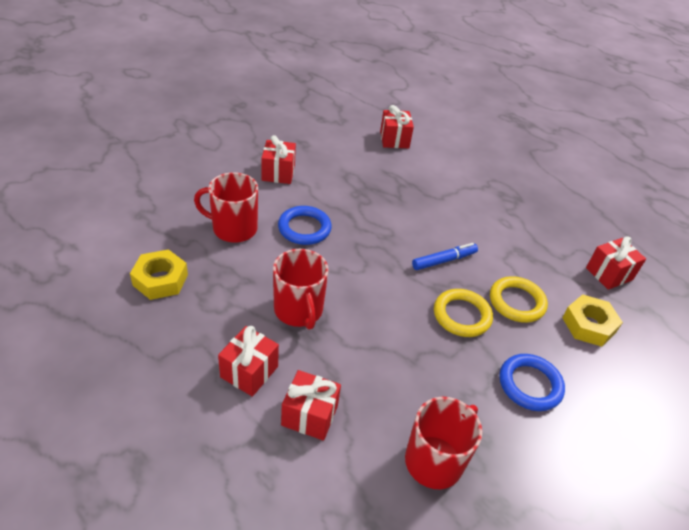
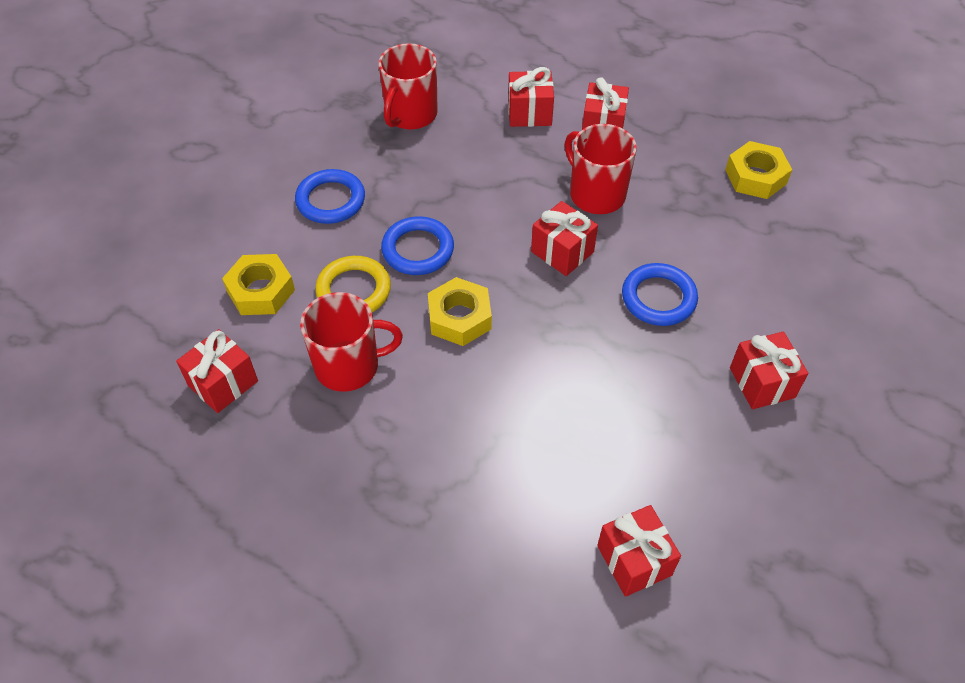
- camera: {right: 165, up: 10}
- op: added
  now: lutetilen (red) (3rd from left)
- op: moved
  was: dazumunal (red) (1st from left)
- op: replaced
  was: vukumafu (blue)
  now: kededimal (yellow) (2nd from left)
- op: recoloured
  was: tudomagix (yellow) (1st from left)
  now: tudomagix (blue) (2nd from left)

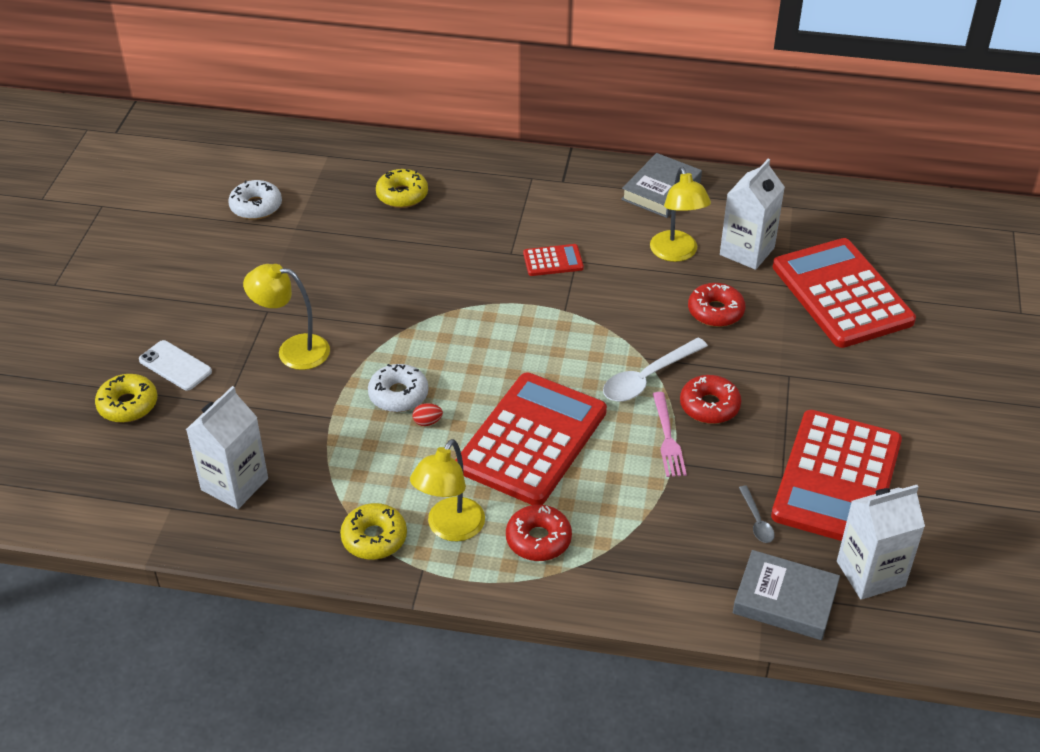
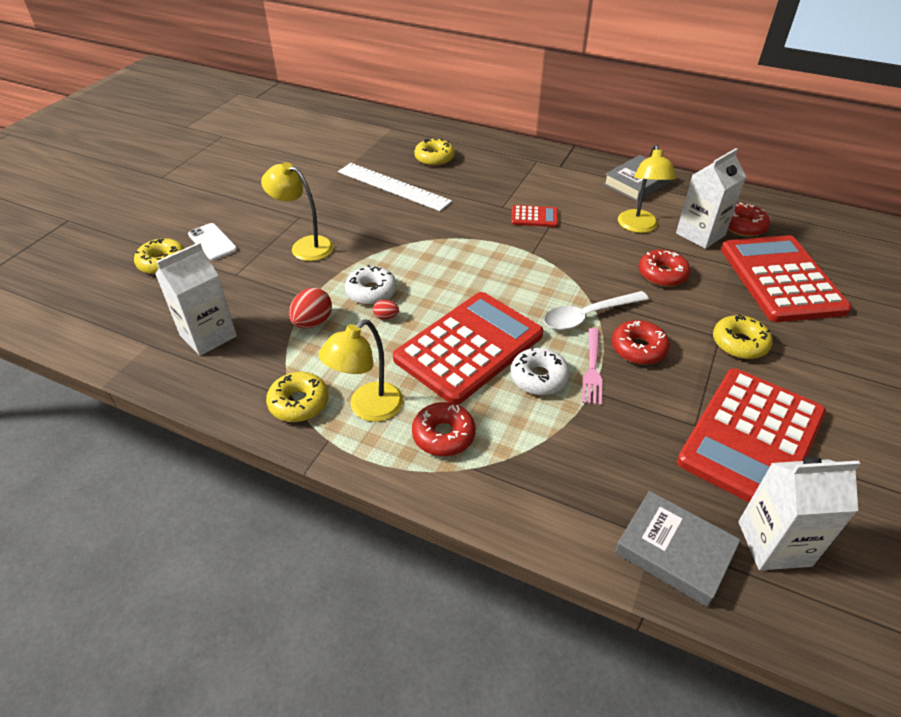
- camera: {right: 15, up: 0}
- op: removed
  was: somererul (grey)
- op: added
  now: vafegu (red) (1st from left)
- op: added
  now: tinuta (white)
- op: added
  now: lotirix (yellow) (4th from left)
- op: added
  now: lotirix (red) (4th from left)
- op: moved
  was: lotirix (white) (1st from left in the first image)
  now: lotirix (white) (2nd from left)

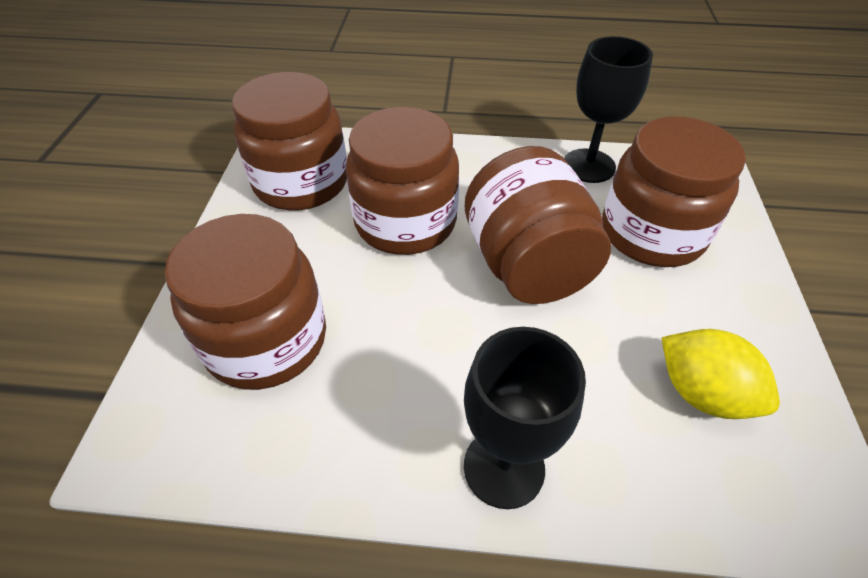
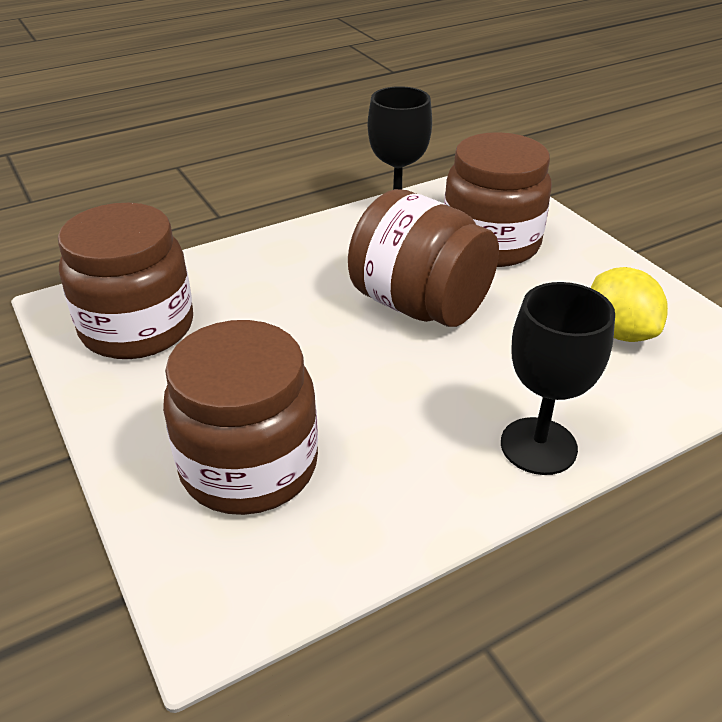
- camera: {right: -35, up: -10}
- op: removed
  was: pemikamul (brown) (3rd from left)
- op: turned
  was: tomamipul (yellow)
  clockwise: 60

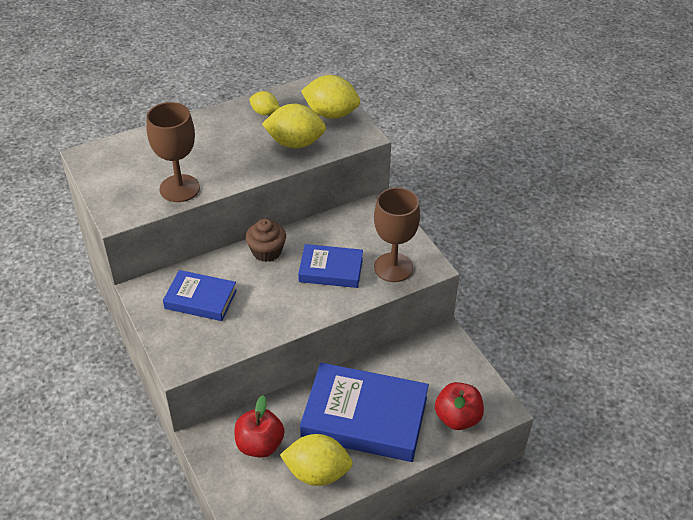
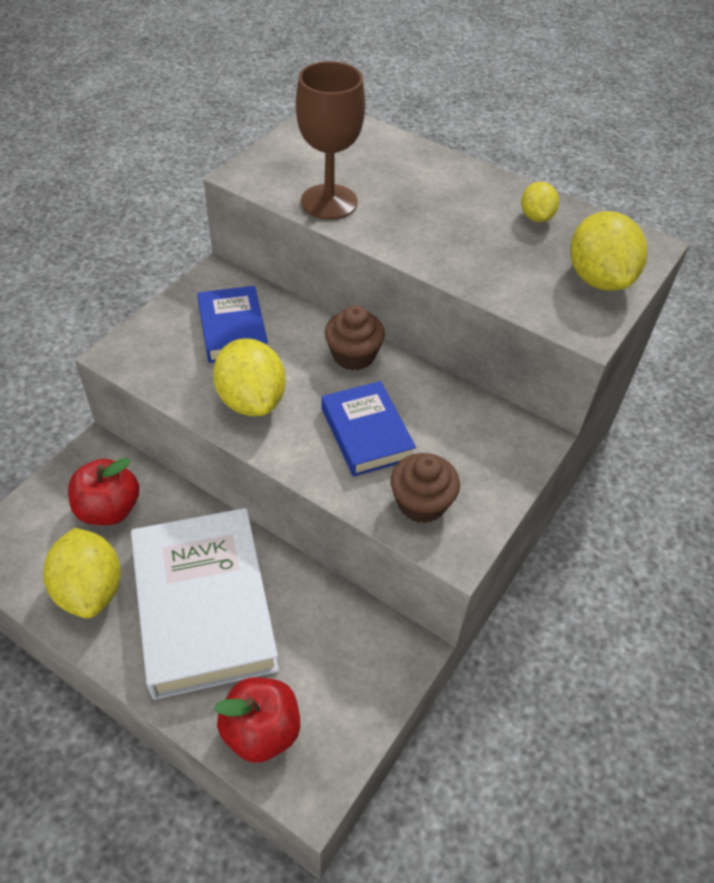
- camera: {right: 60, up: 5}
- op: moved
  was: tomamipul (yellow) (2nd from left)
- op: replaced
  was: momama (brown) (2nd from left)
  now: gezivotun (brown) (2nd from left)
- op: recoloured
  was: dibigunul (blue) (3rd from left)
  now: dibigunul (white)

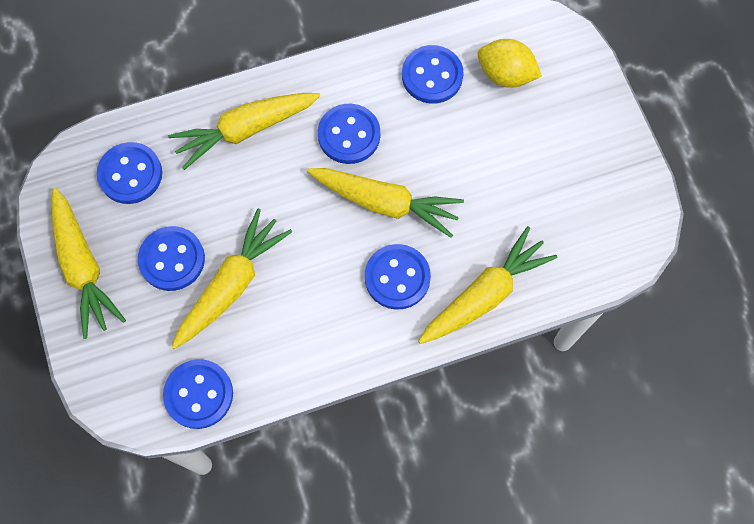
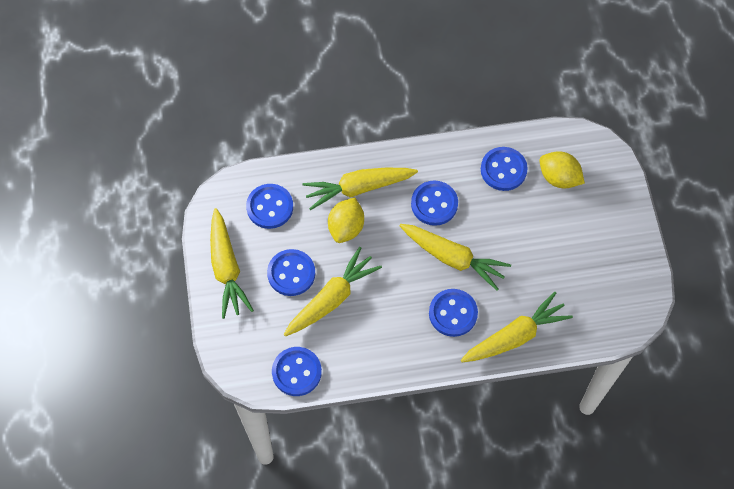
- camera: {right: 10, up: -5}
- op: added
  now: tomamipul (yellow) (1st from left)

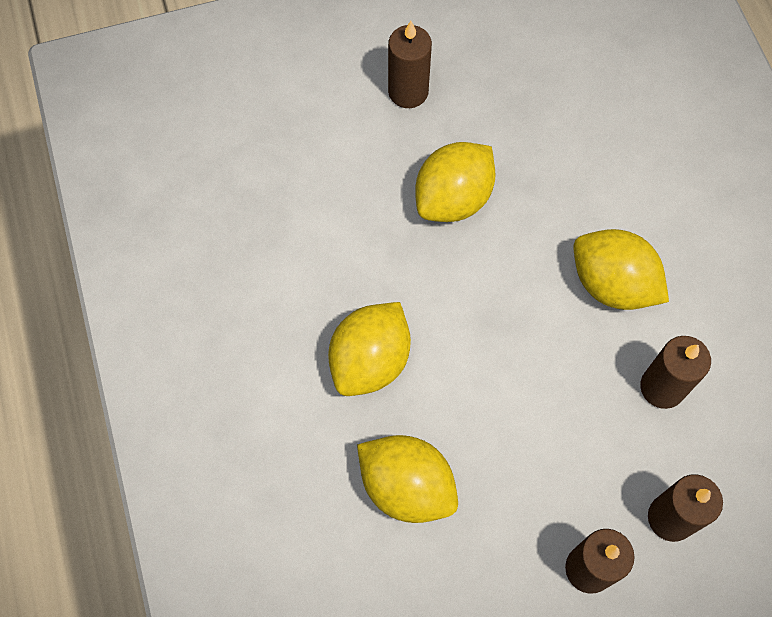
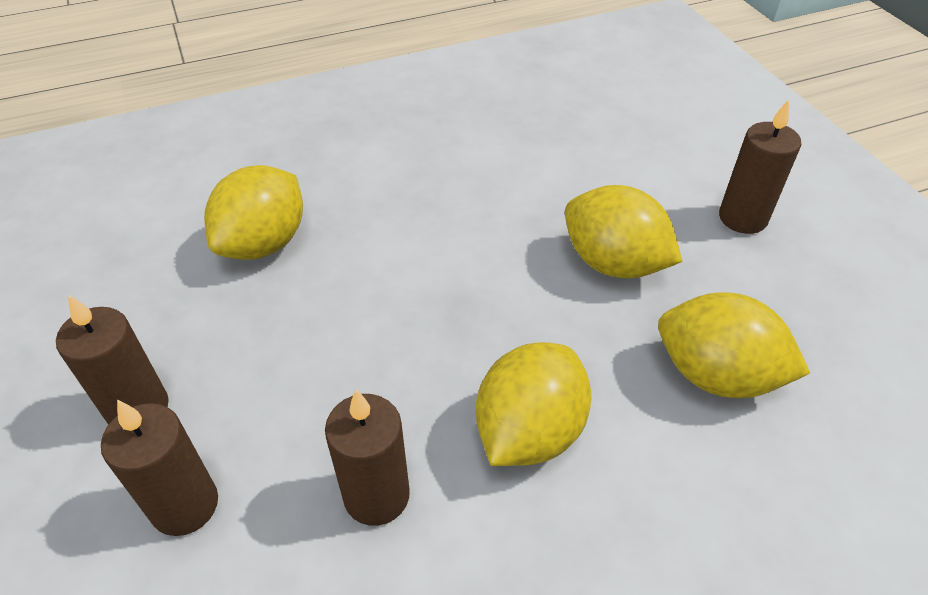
- camera: {right: 85, up: -20}
- op: moved
  was: tomamipul (yellow) (1st from left in the first image)
  now: tomamipul (yellow) (4th from left)

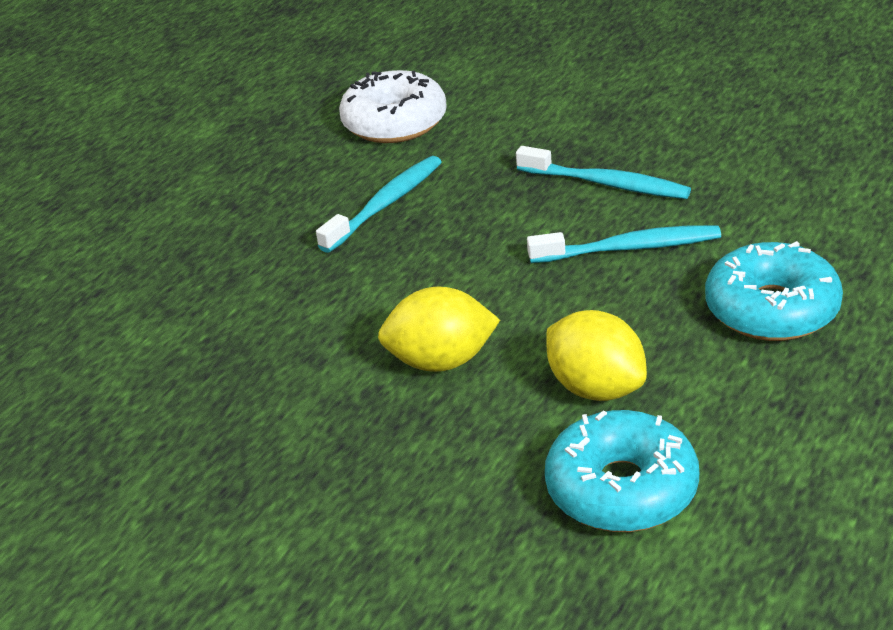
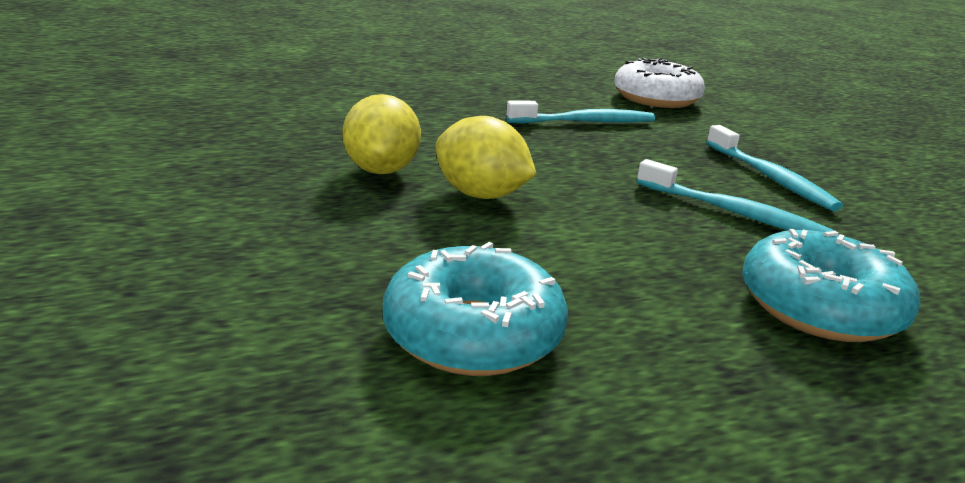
- camera: {right: 35, up: -10}
- op: moved
  was: tomamipul (yellow) (2nd from left in the first image)
  now: tomamipul (yellow) (1st from left)

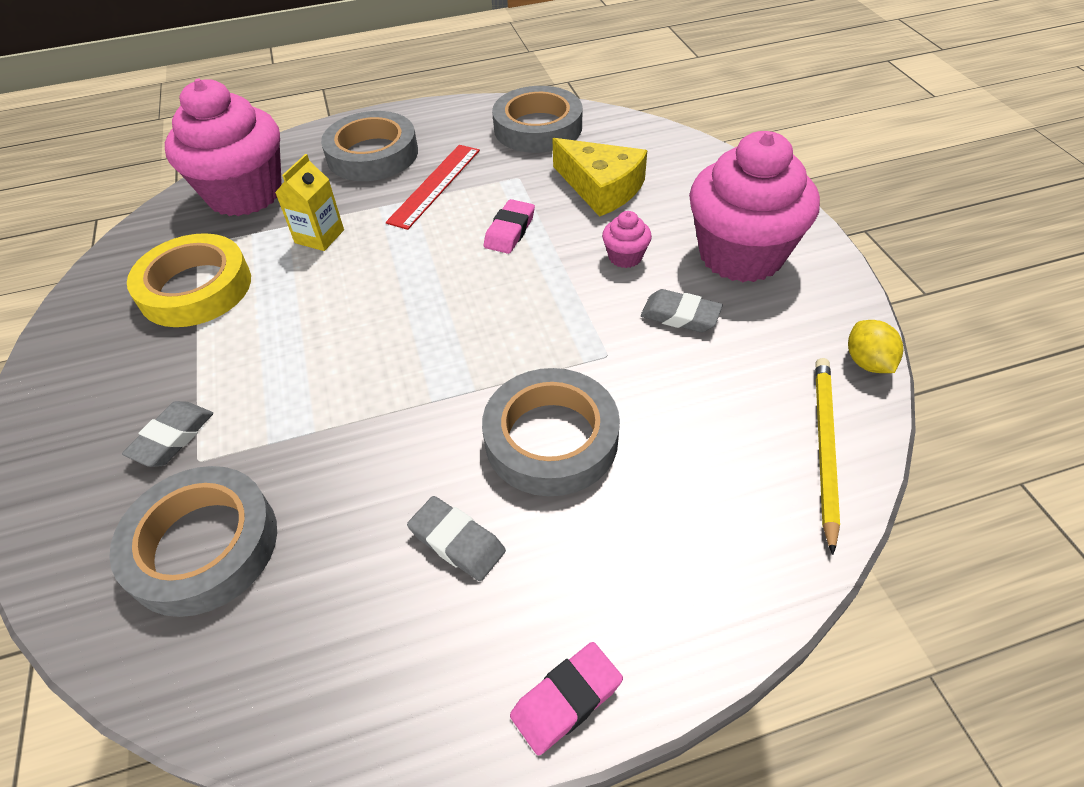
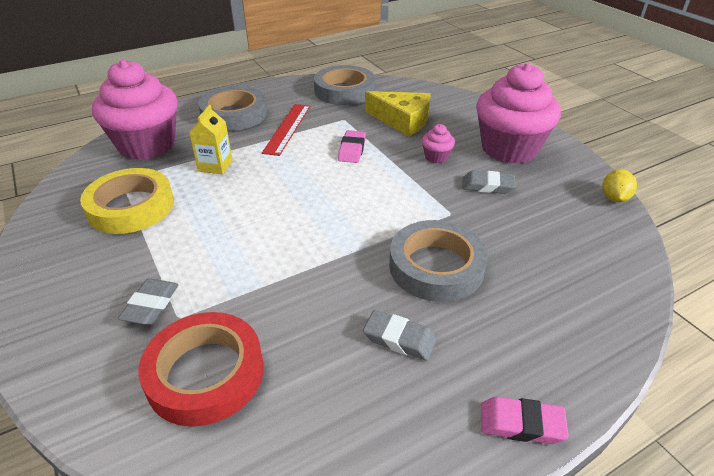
- camera: {right: -15, up: -10}
- op: removed
  was: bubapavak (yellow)
- op: recoloured
  was: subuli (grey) (1st from left)
  now: subuli (red)
- op: turned
  was: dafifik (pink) (2nd from left)
  clockwise: 60
- op: turned
  was: tomamipul (yellow)
  clockwise: 45

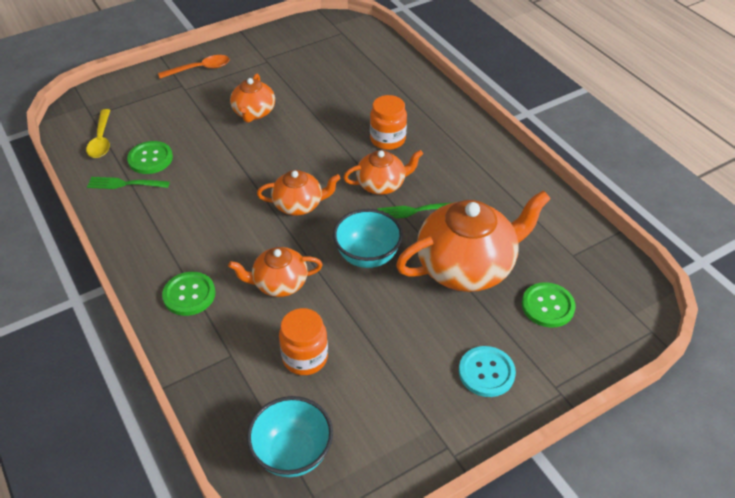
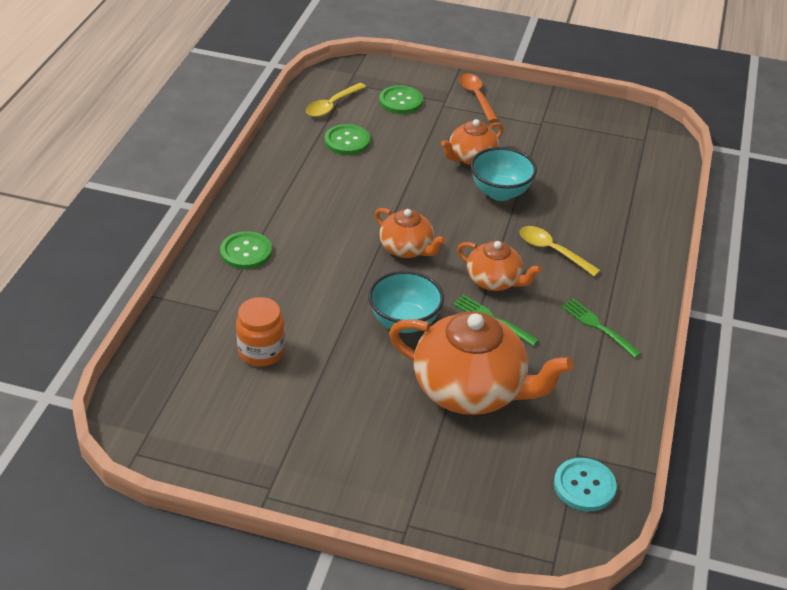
- camera: {right: 45, up: -5}
- op: removed
  was: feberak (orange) (2nd from left)
- op: moved
  was: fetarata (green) (1st from left in the first image)
  now: fetarata (green) (2nd from left)
- op: moved
  was: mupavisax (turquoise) (1st from left in the first image)
  now: mupavisax (turquoise) (2nd from left)
- op: moved
  was: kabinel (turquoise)
- op: moved
  was: kabinel (green) (3rd from left)
- op: replaced
  was: pemikamul (orange) (2nd from left)
  now: somererul (yellow) (2nd from left)
- op: turned
  was: somererul (orange)
  clockwise: -135

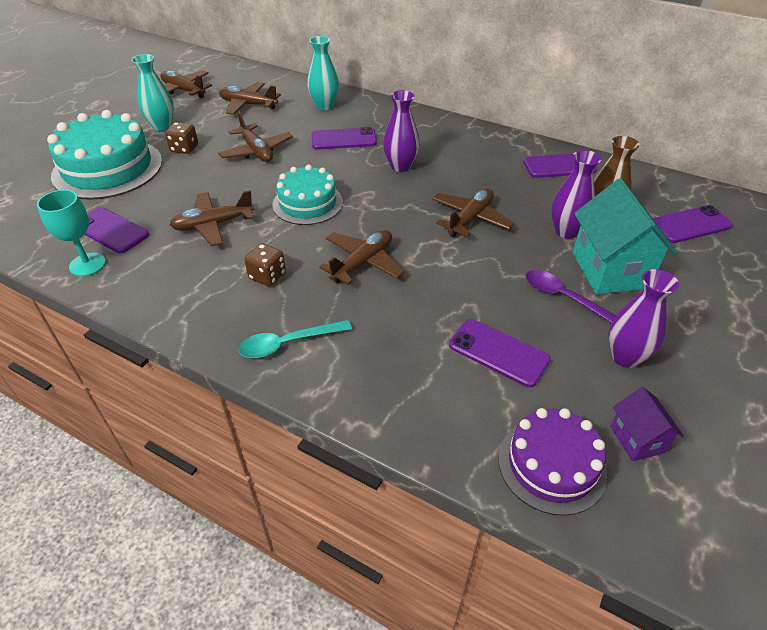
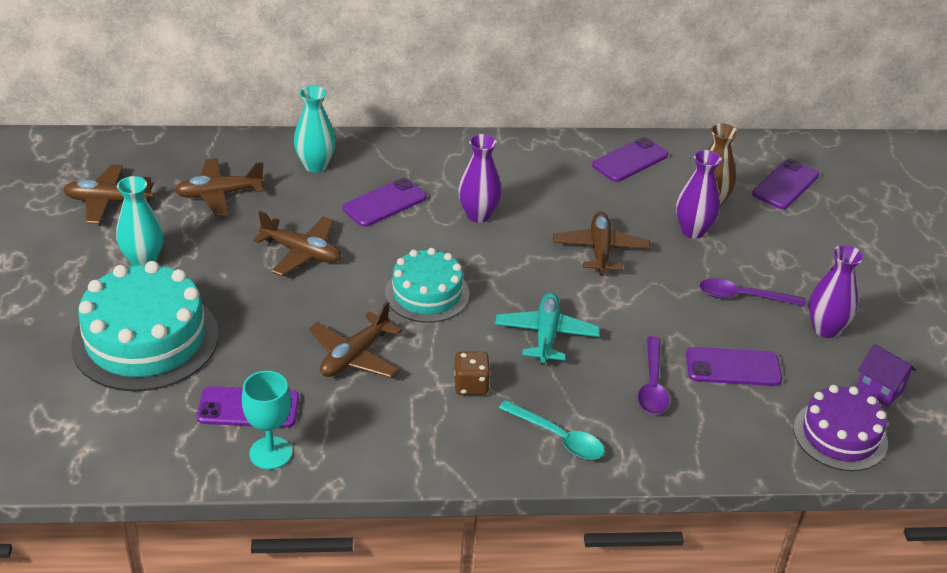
- camera: {right: -35, up: -5}
- op: removed
  was: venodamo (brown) (1st from left)
- op: removed
  was: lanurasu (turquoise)
- op: added
  now: somererul (purple) (1st from left)
- op: recoloured
  was: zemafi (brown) (5th from left)
  now: zemafi (turquoise)
- op: turned
  was: somererul (turquoise)
  clockwise: -90

